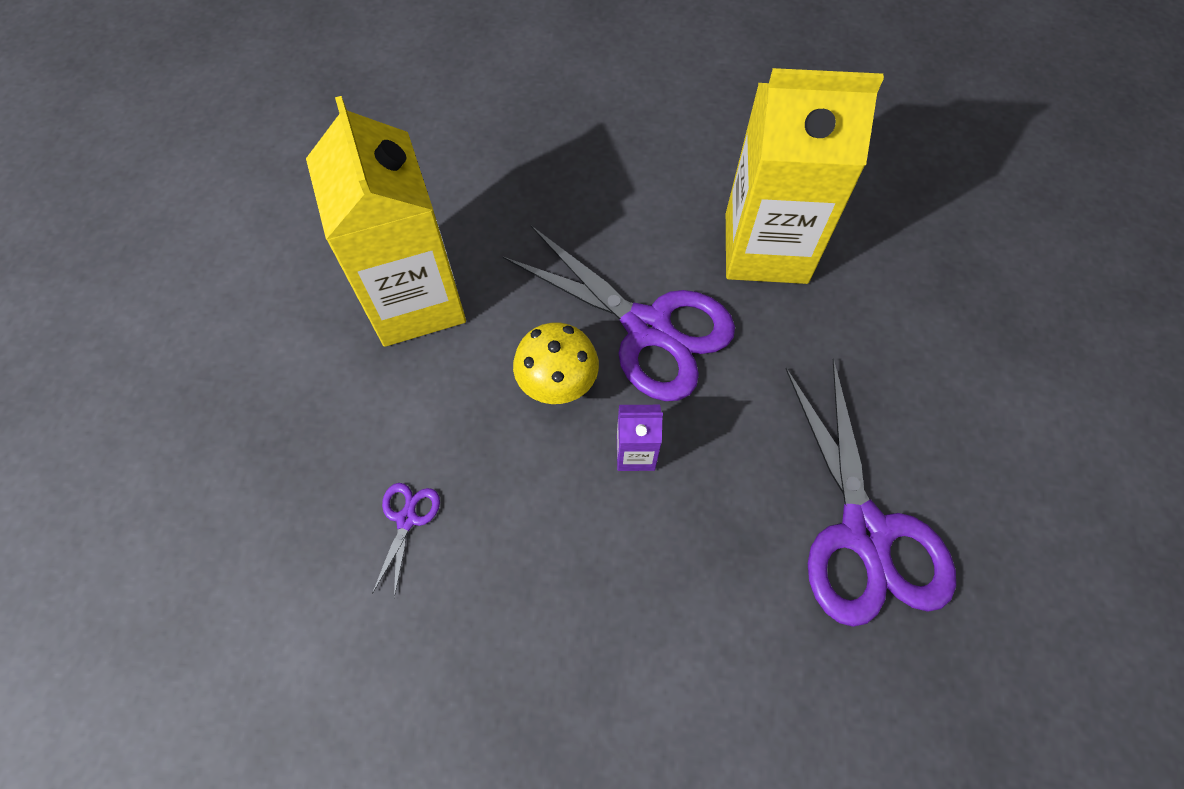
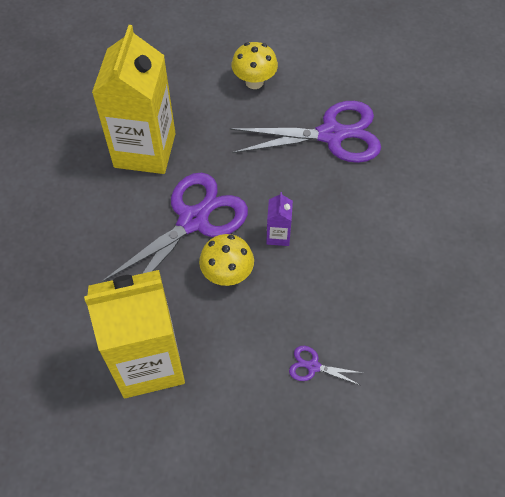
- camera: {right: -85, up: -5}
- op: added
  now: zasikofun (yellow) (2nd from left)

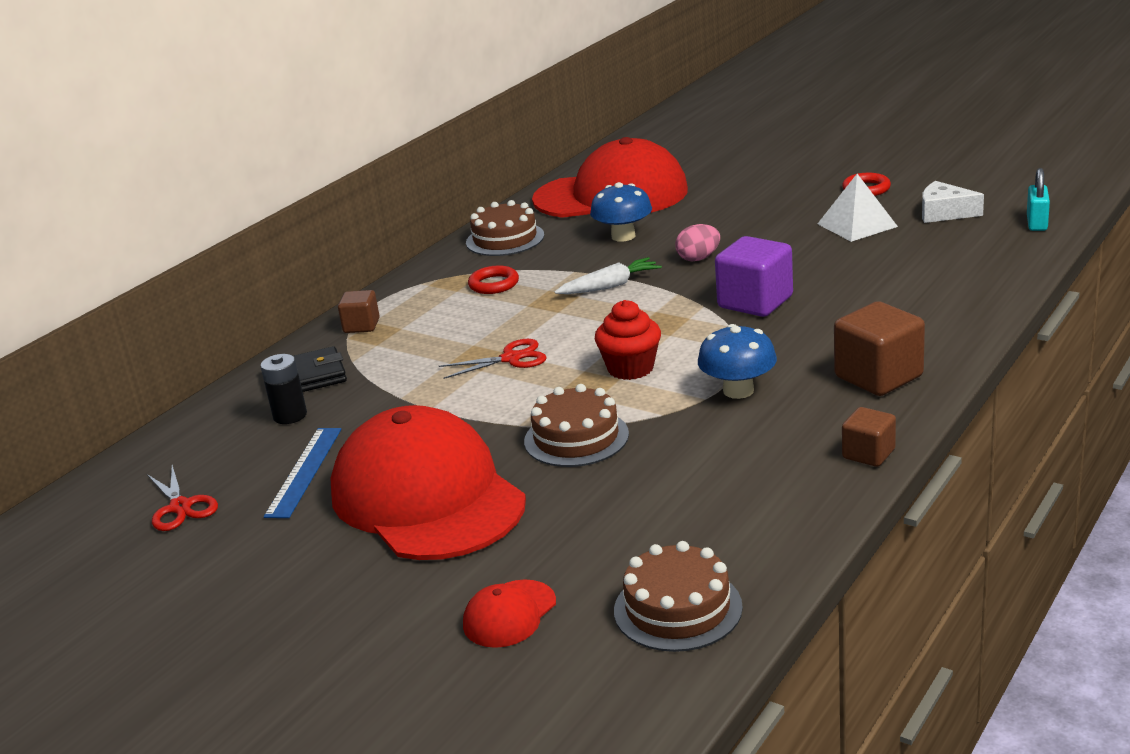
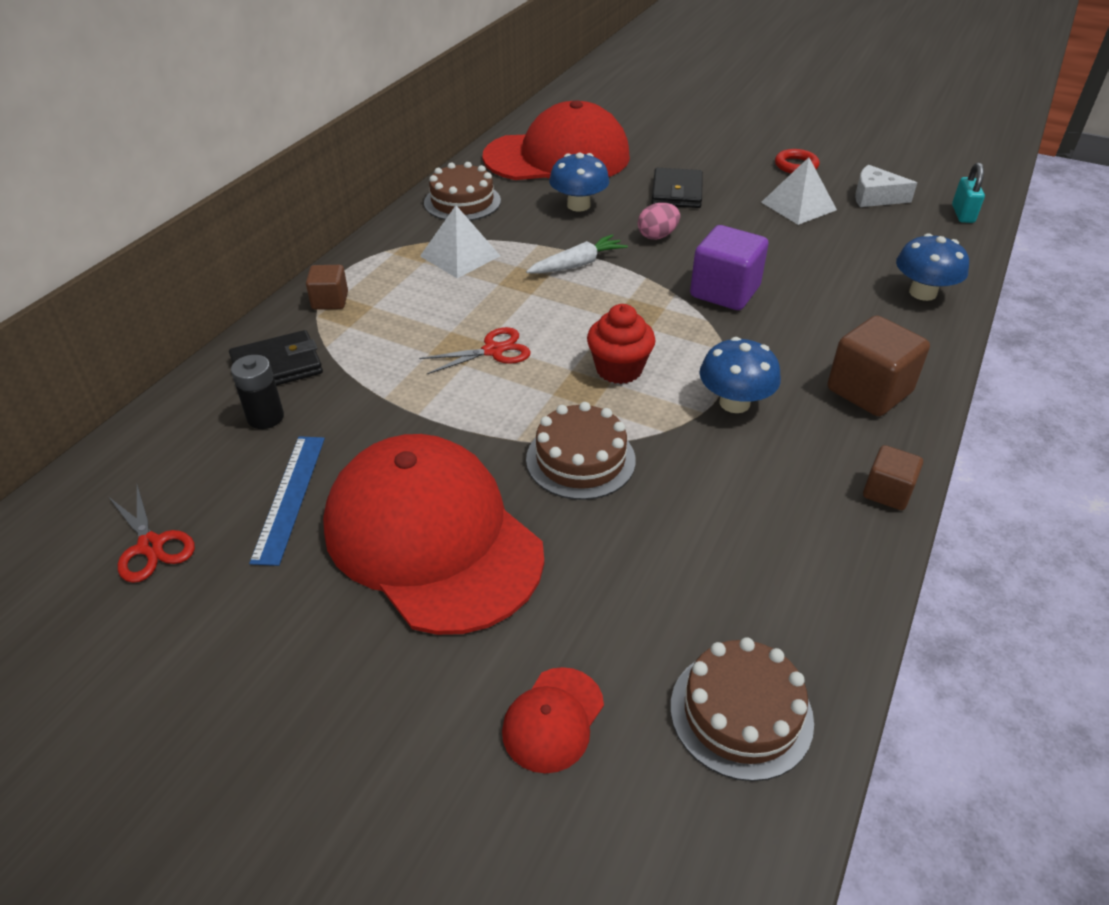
- camera: {right: -10, up: 15}
- op: added
  now: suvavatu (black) (2nd from left)
- op: added
  now: zasikofun (blue) (3rd from left)
- op: replaced
  was: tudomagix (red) (1st from left)
  now: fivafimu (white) (1st from left)

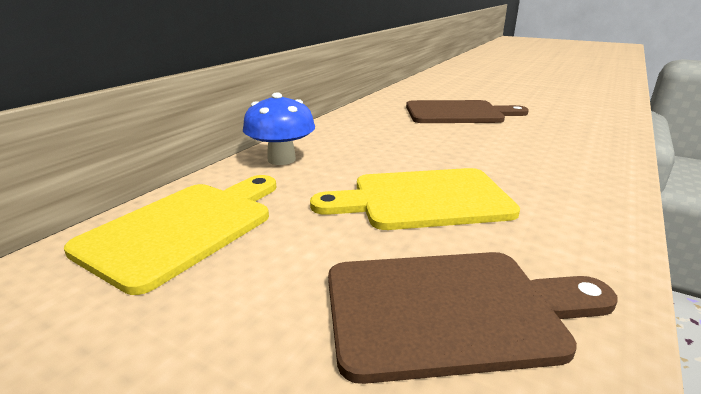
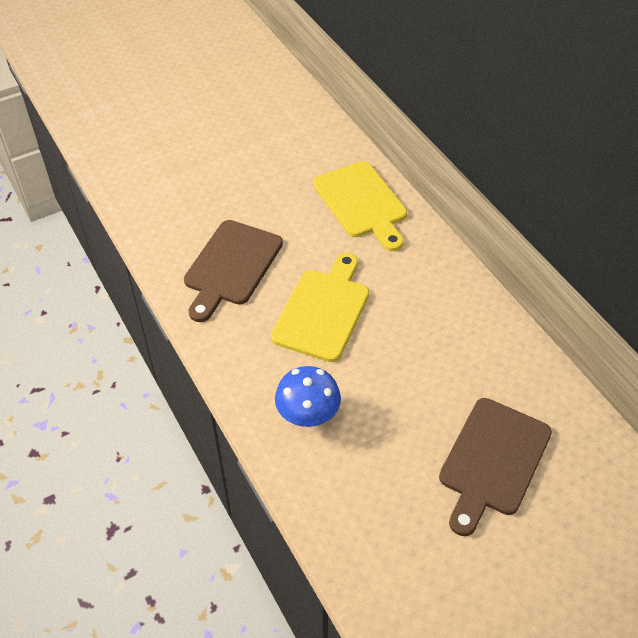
- camera: {right: 120, up: 25}
- op: moved
  was: zasikofun (blue)

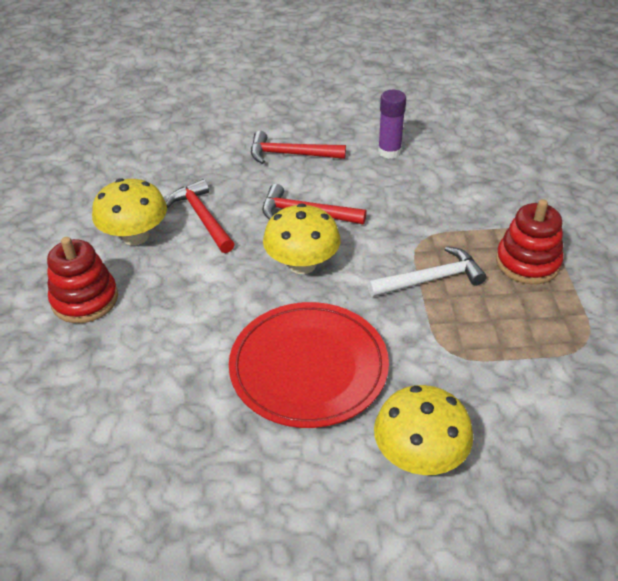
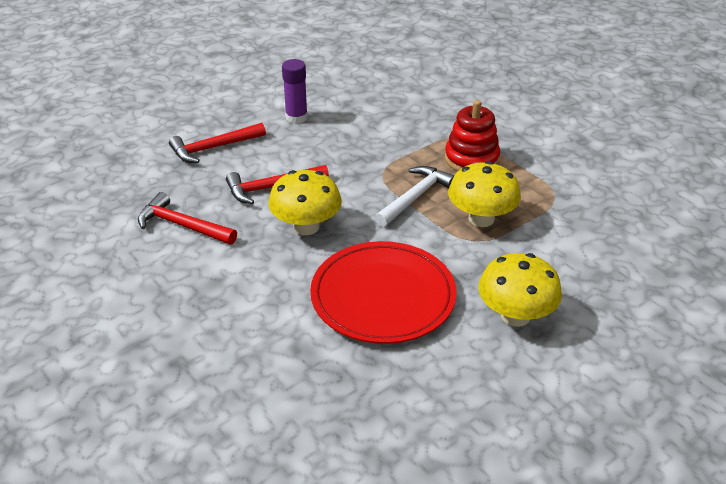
- camera: {right: -35, up: -5}
- op: removed
  was: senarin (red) (1st from left)
- op: moved
  was: zasikofun (yellow) (1st from left in the first image)
  now: zasikofun (yellow) (2nd from left)

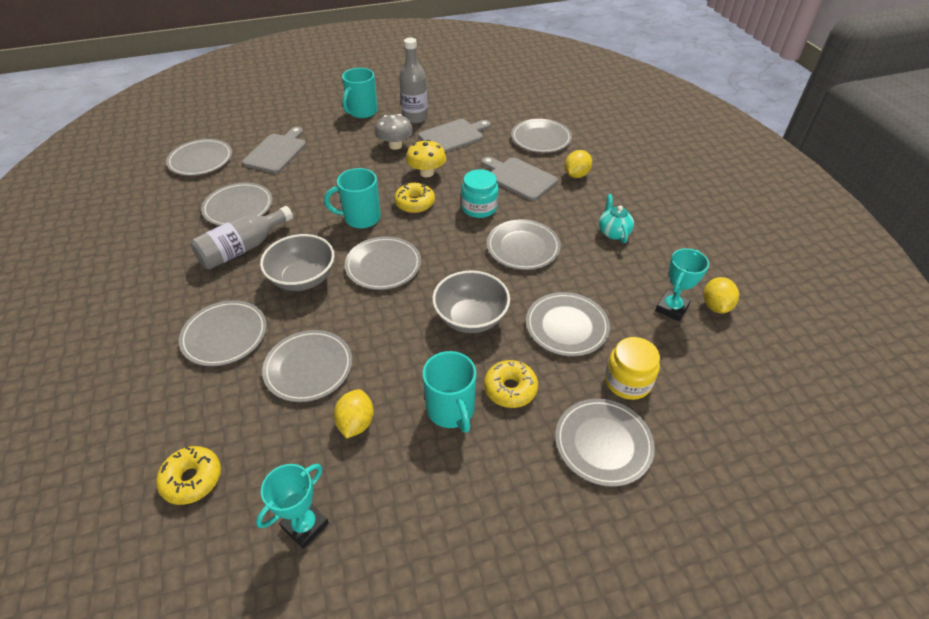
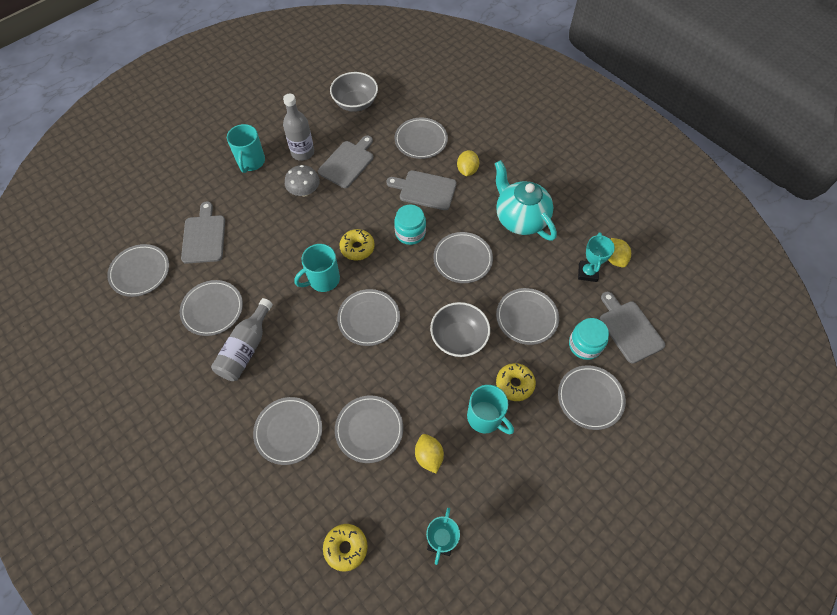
- camera: {right: -25, up: 15}
- op: removed
  was: zasikofun (yellow)
- op: added
  now: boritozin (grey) (4th from left)
- op: moved
  was: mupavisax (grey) (1st from left)
- op: recoloured
  was: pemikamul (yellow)
  now: pemikamul (turquoise) (2nd from left)
- op: resized
  was: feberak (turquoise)
  ratio: 2.02

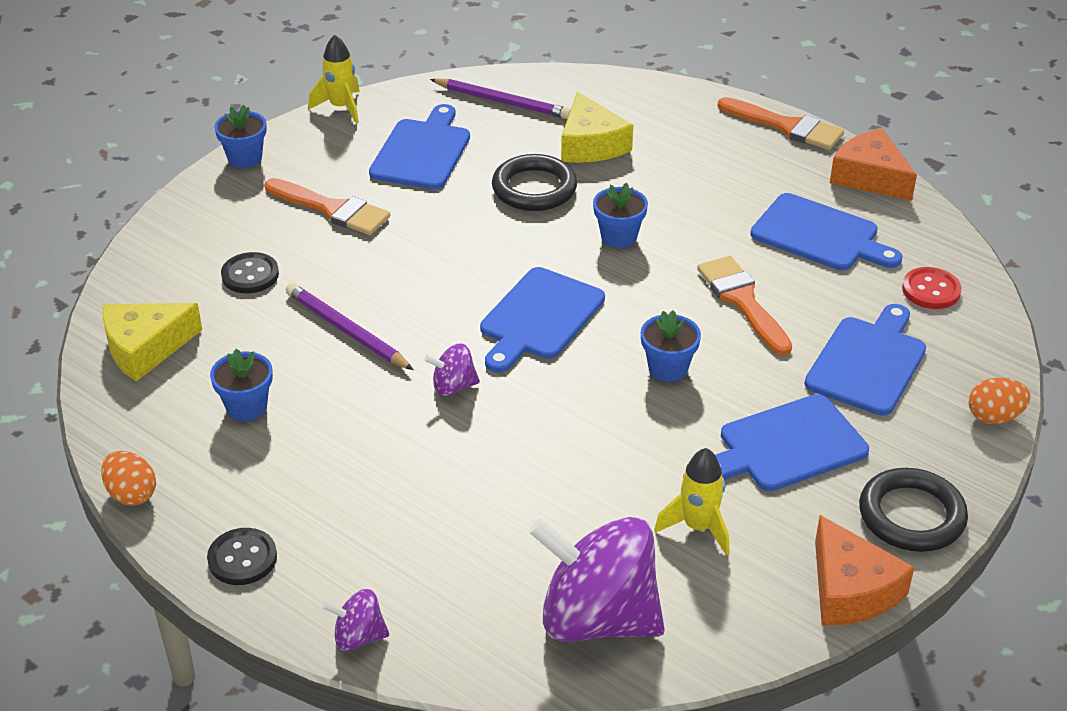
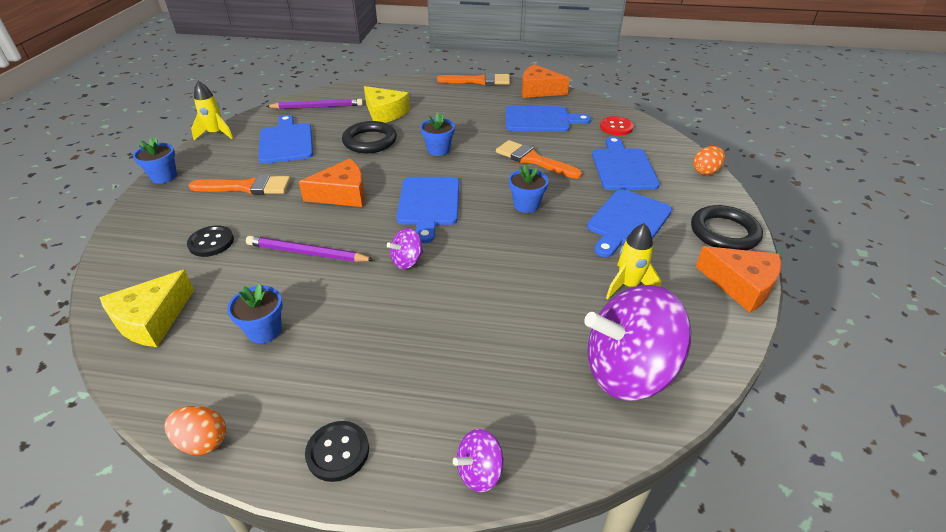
- camera: {right: -30, up: 0}
- op: added
  now: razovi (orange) (1st from left)

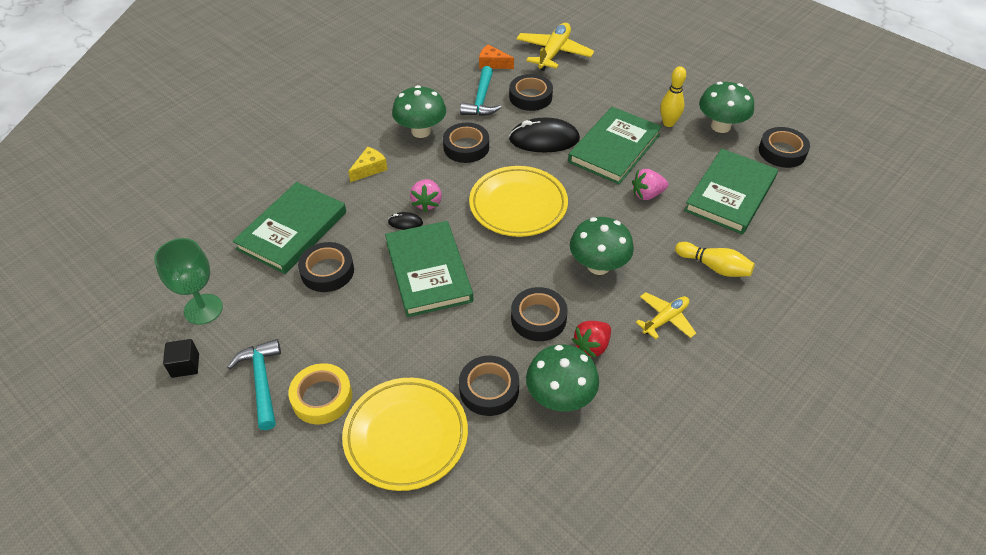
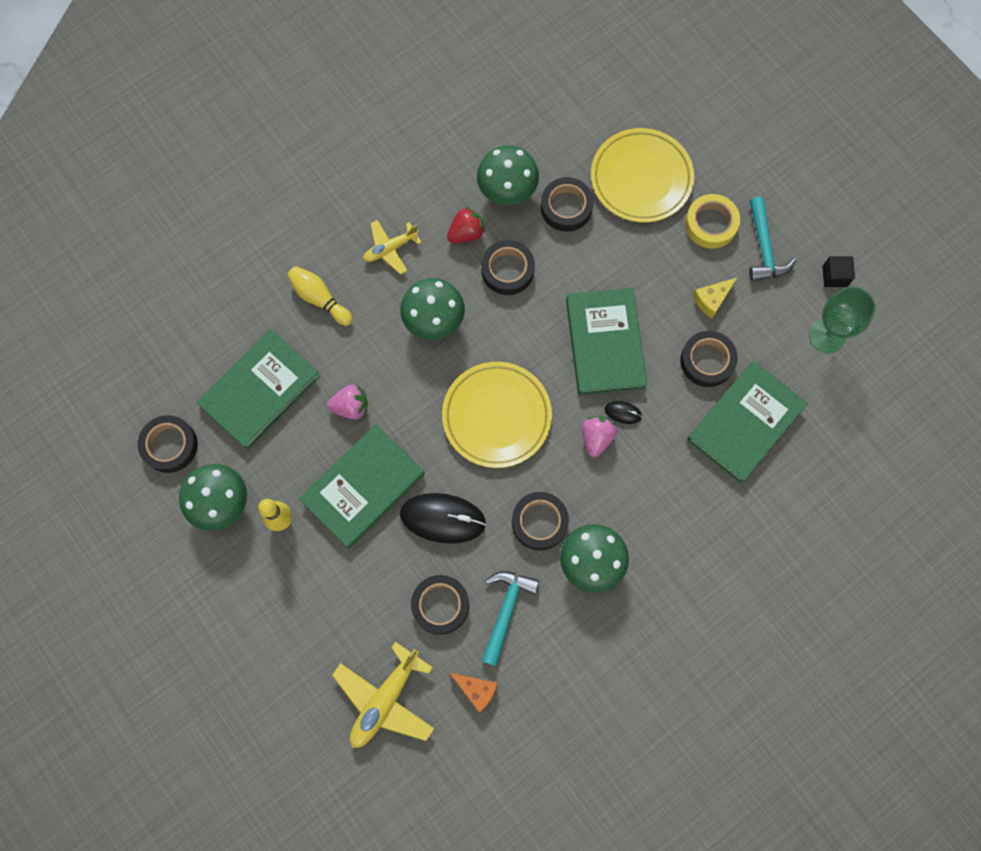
- camera: {right: -170, up: 25}
- op: moved
  was: razovi (yellow)

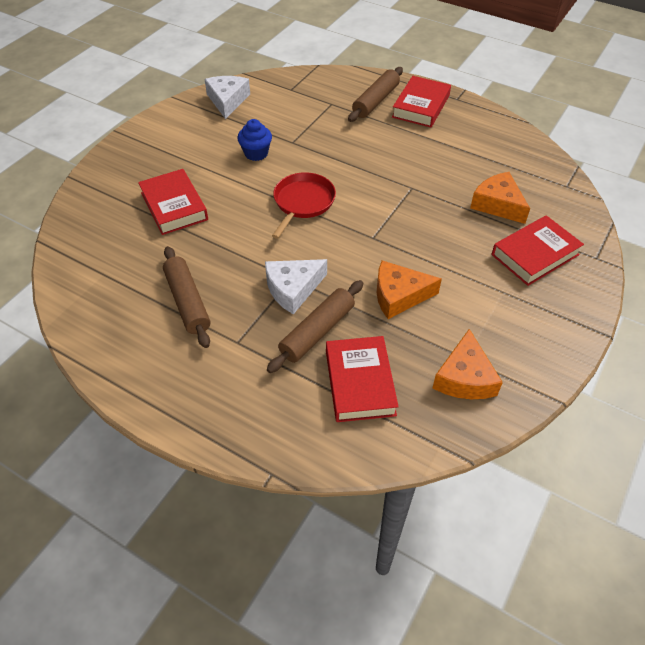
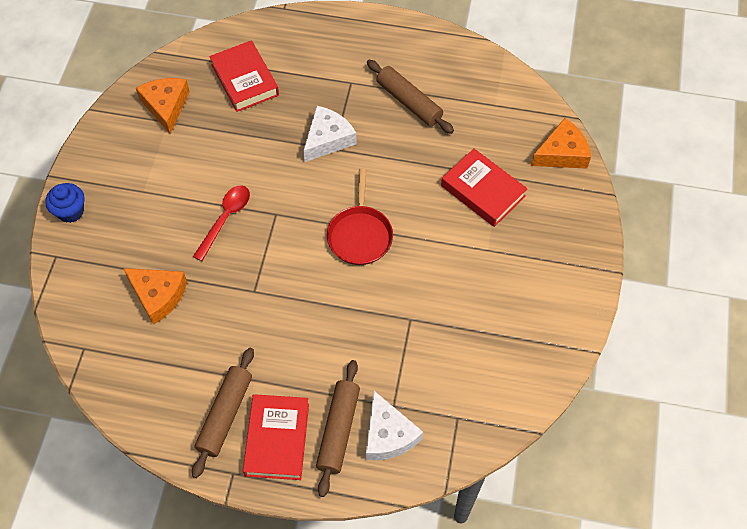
- camera: {right: 160, up: 10}
- op: removed
  was: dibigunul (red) (4th from left)
- op: added
  now: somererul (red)
- op: moved
  was: razovi (white) (1st from left in the first image)
  now: razovi (white) (2nd from left)
- op: moved
  was: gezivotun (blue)
- op: moved
  was: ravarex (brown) (2nd from left in the first image)
  now: ravarex (brown) (1st from left)
- op: moved
  was: razovi (orange) (1st from left in the first image)
  now: razovi (orange) (3rd from left)

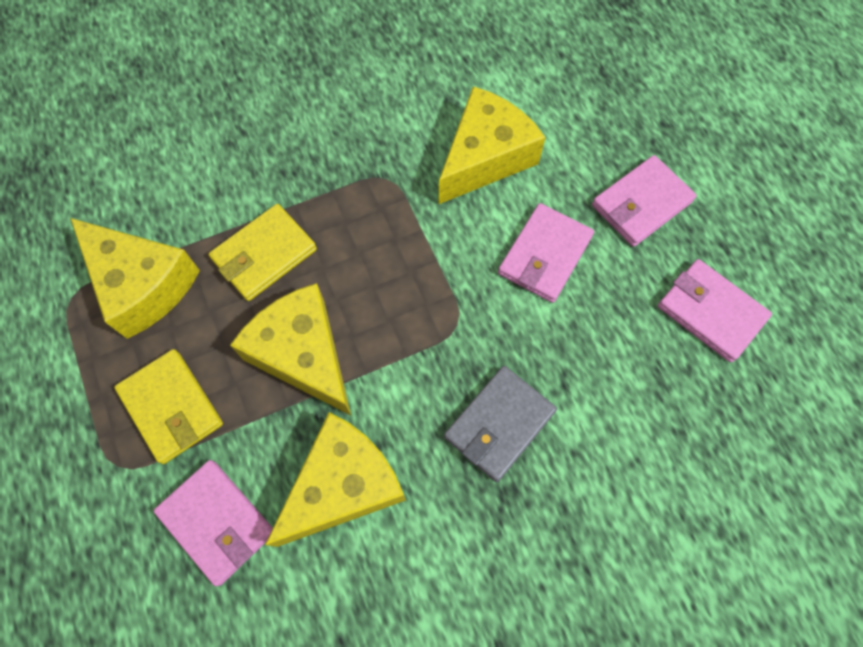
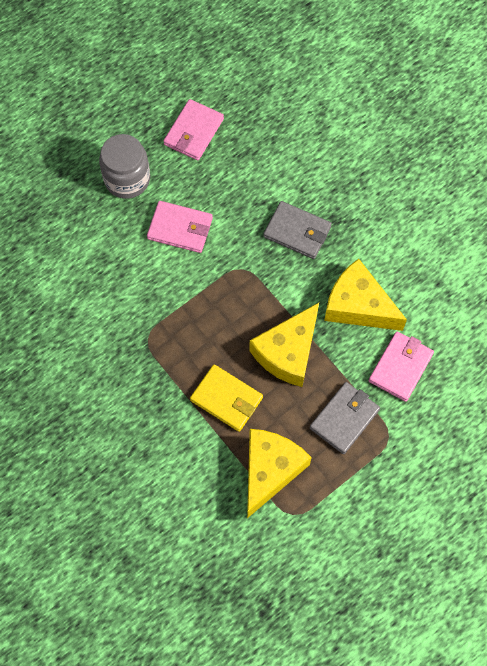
- camera: {right: -105, up: 0}
- op: removed
  was: razovi (yellow) (4th from left)
- op: replaced
  was: suvavatu (pink) (3rd from left)
  now: pemikamul (grey)
- op: recoloured
  was: suvavatu (yellow) (1st from left)
  now: suvavatu (grey) (2nd from left)

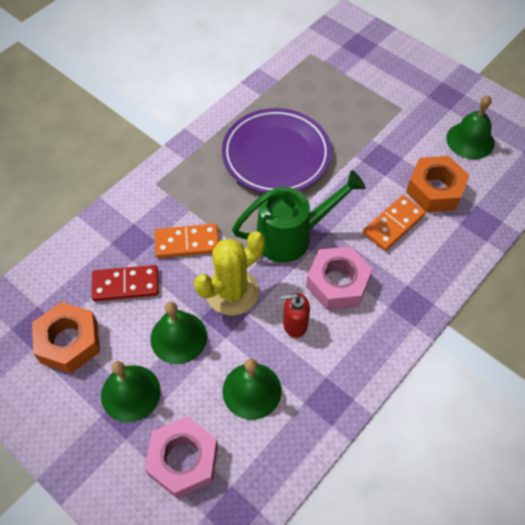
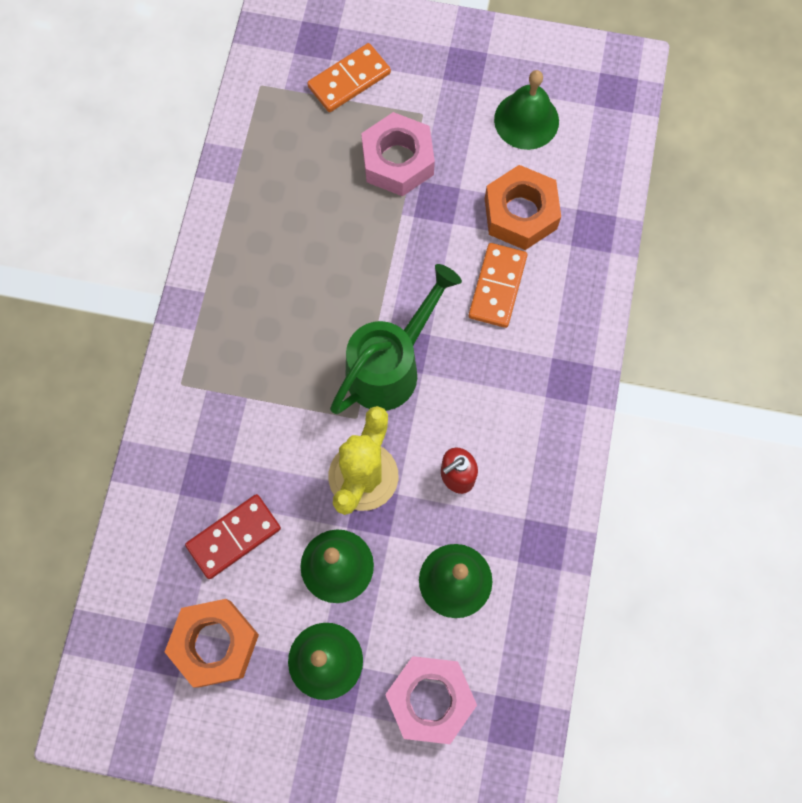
- camera: {right: -30, up: 15}
- op: removed
  was: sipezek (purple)
- op: moved
  was: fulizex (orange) (1st from left)
- op: moved
  was: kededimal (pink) (2nd from left in the first image)
  now: kededimal (pink) (1st from left)

